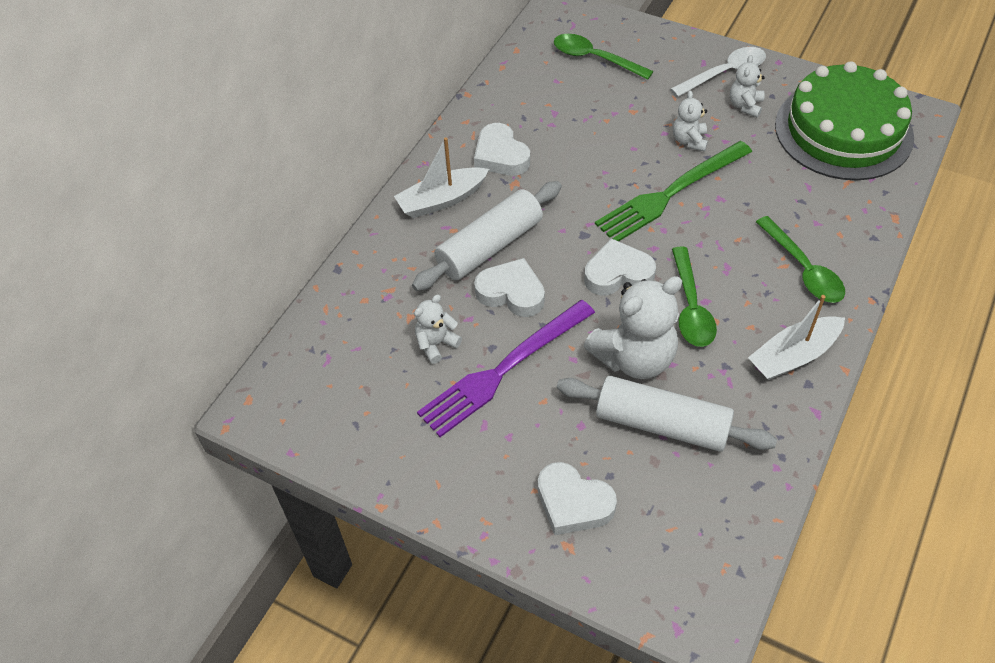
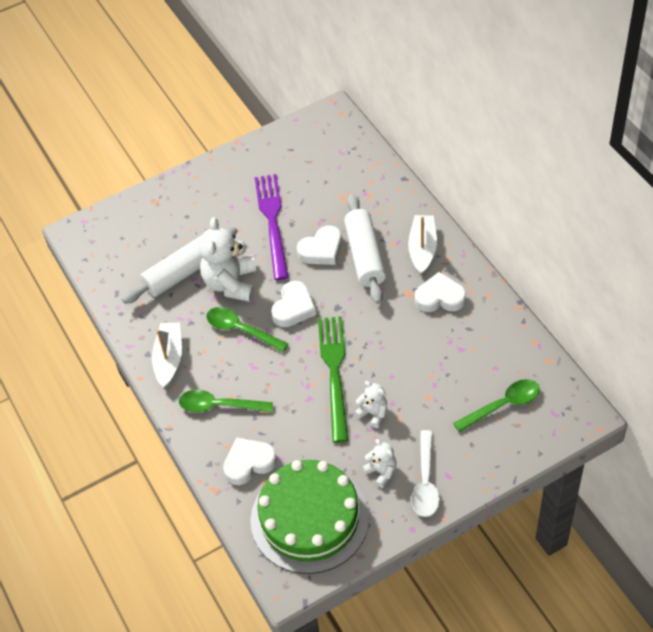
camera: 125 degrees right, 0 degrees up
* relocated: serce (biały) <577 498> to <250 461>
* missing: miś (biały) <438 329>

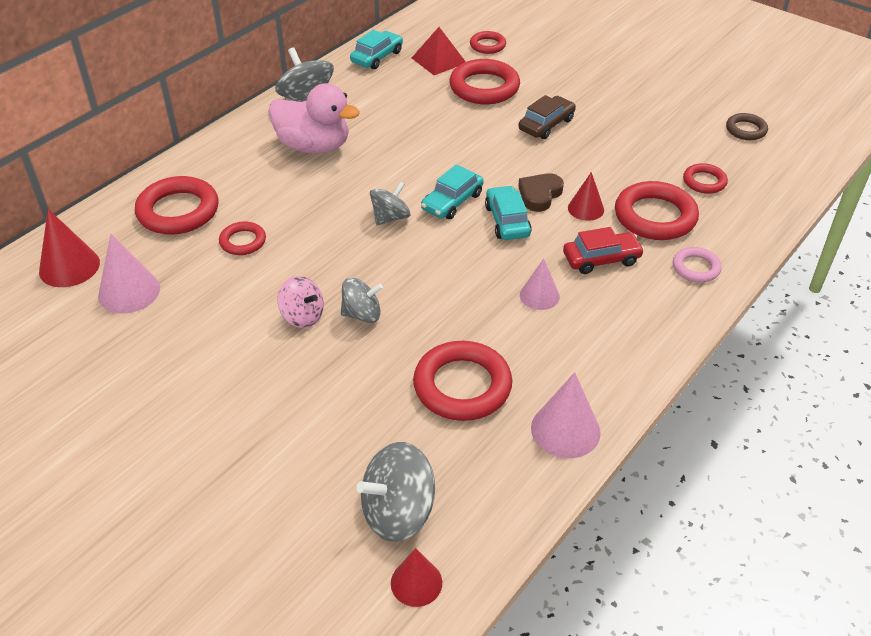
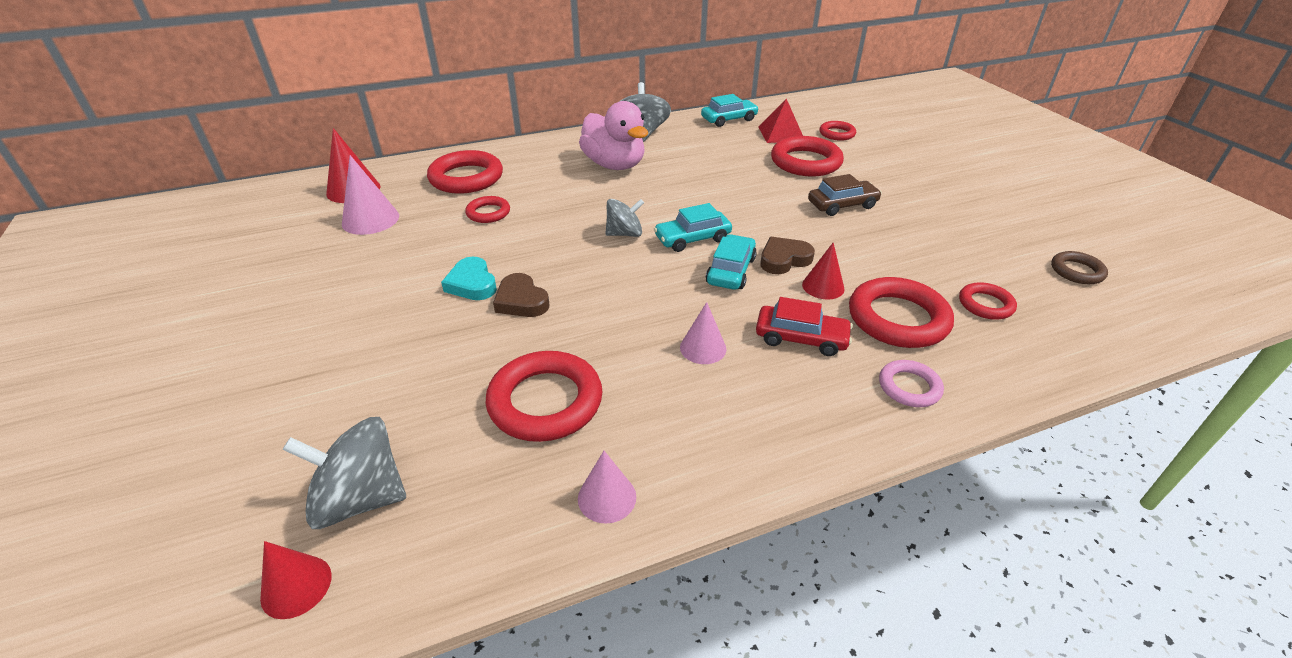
camera: 30 degrees right, 5 degrees down
* exchanged: bączek (różowy) <301 302> to serce (turkusowy) <469 278>
* exchanged: bączek (szary) <362 300> to serce (brązowy) <521 295>
* size: stożek (różowy) <566 415> = <607 487> x0.66

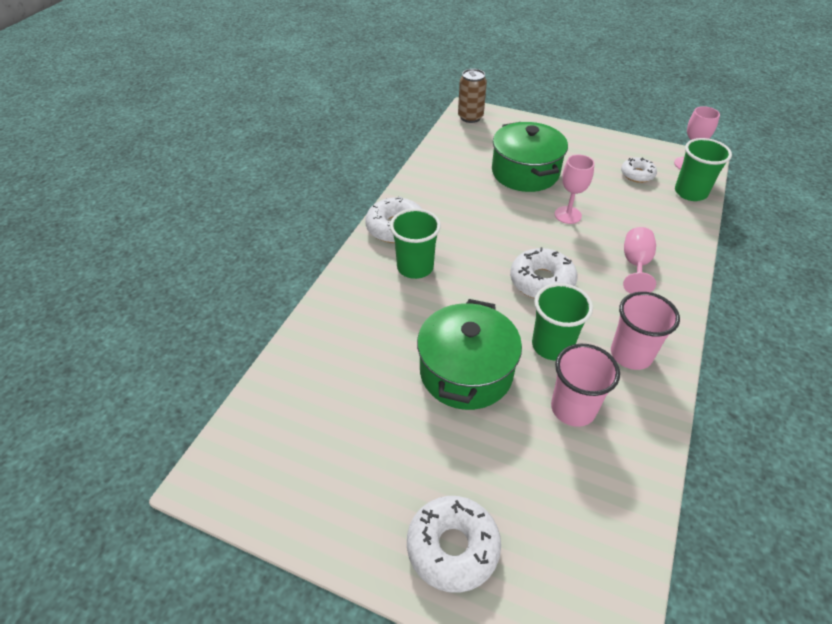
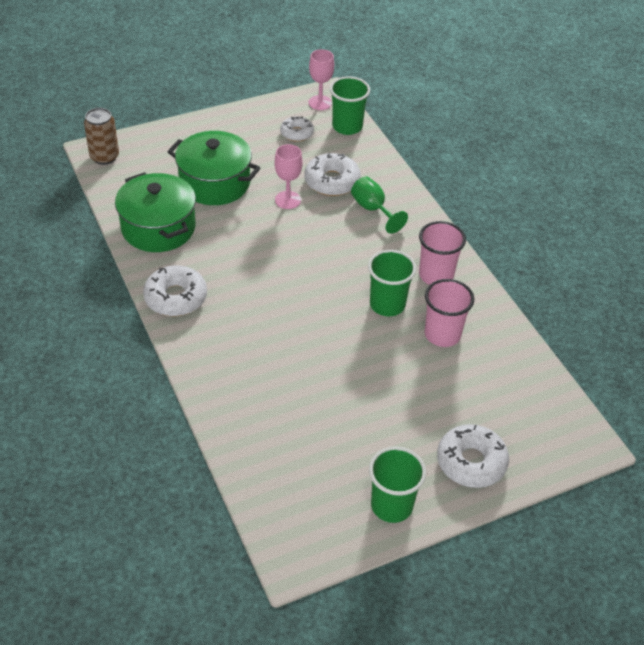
camera: 50 degrees left, 0 degrees up
* relocated: garnek (zielony) <469 354> to <155 212>
* relocated: donut (biały) <544 273> to <333 174>
* colour: kielich (różowy) <639 260> to kielich (zielony) <379 205>
* relocated: szklanka (zielony) <415 244> to <397 484>

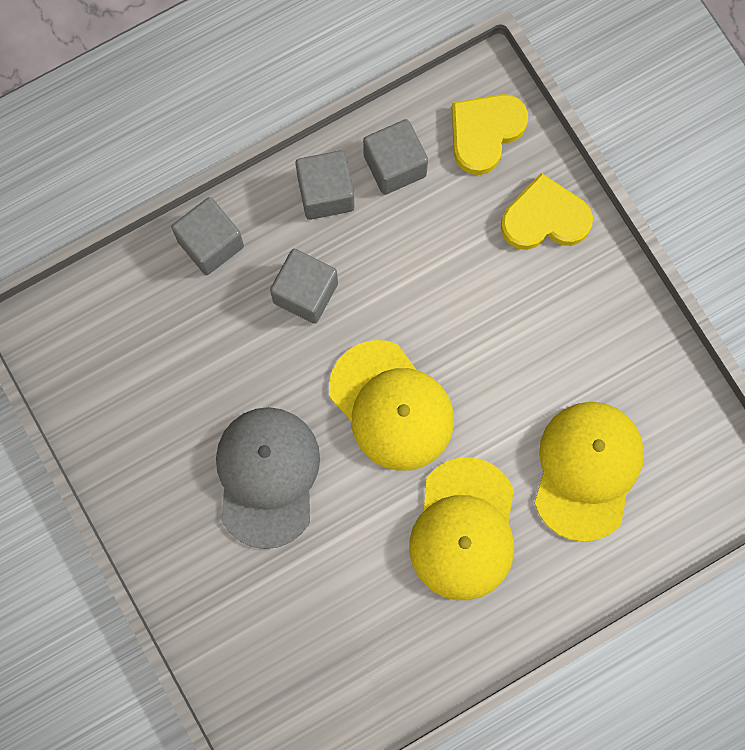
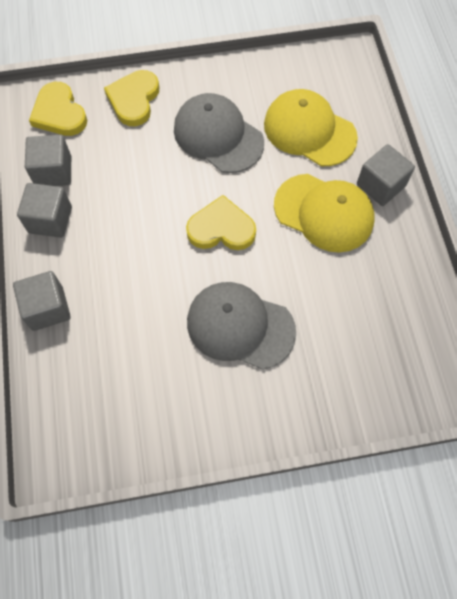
camera: 70 degrees left, 10 degrees down
* appeared: czapka (szary) <219 133>
* exchanged: czapka (żółty) <391 405> to serce (żółty) <221 222>
* relocated: sześcian (szary) <304 286> to <386 175>

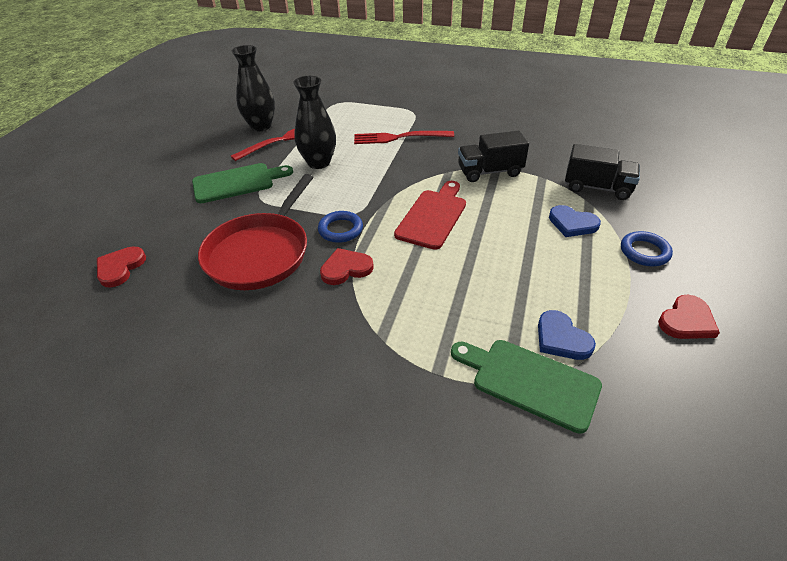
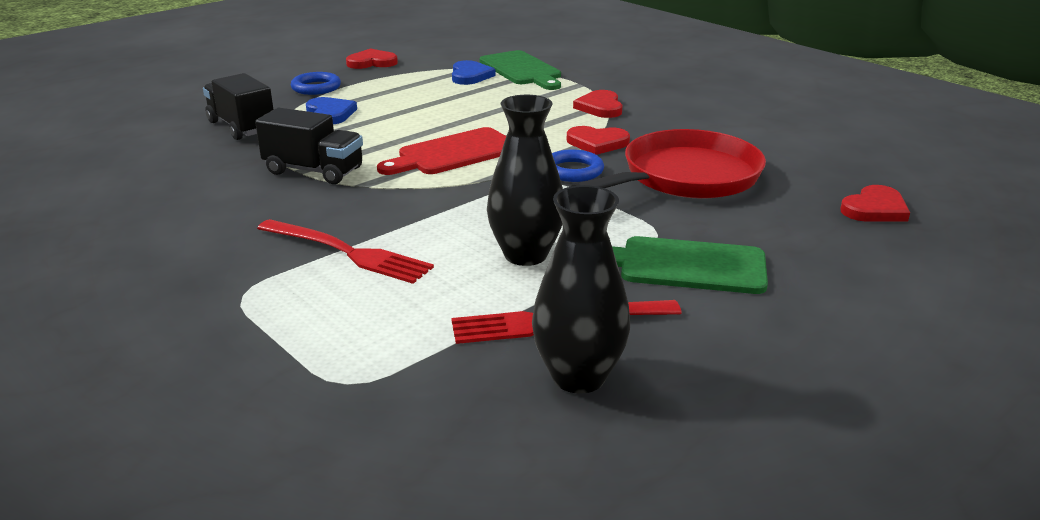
camera: 150 degrees left, 15 degrees down
* appeared: serce (czerwony) <598 104>

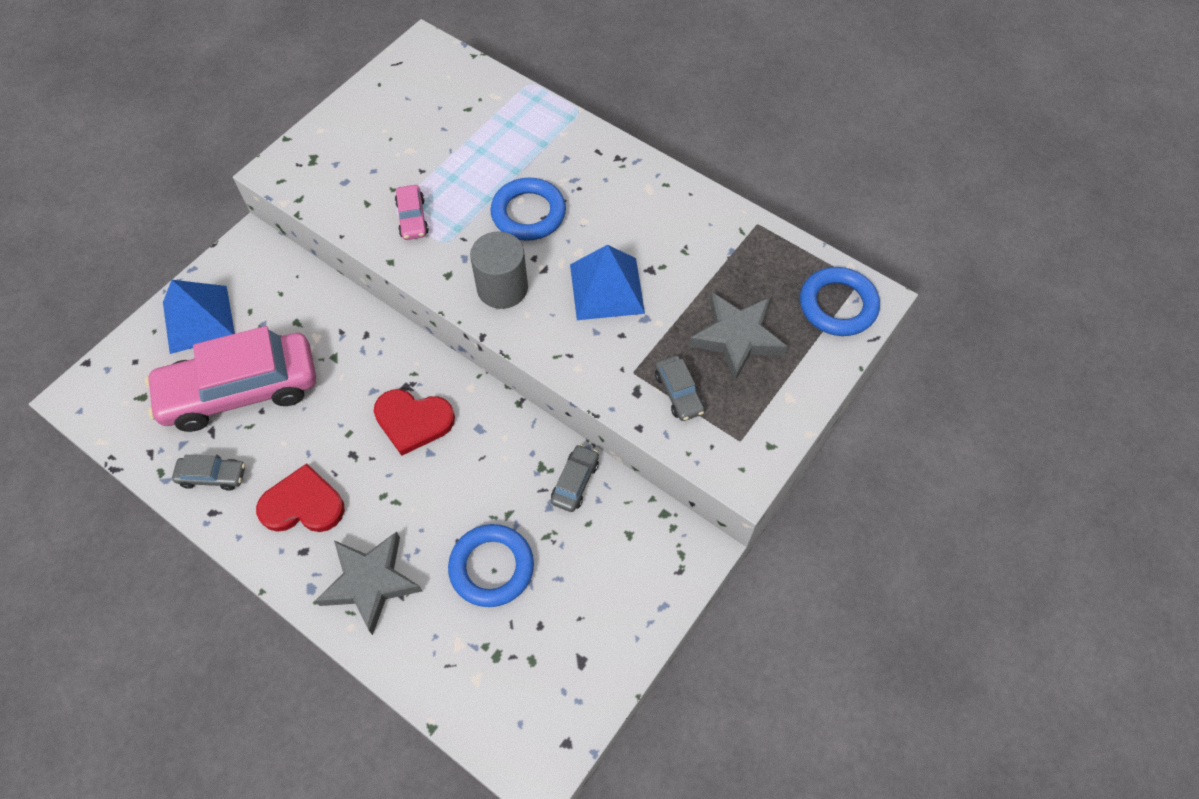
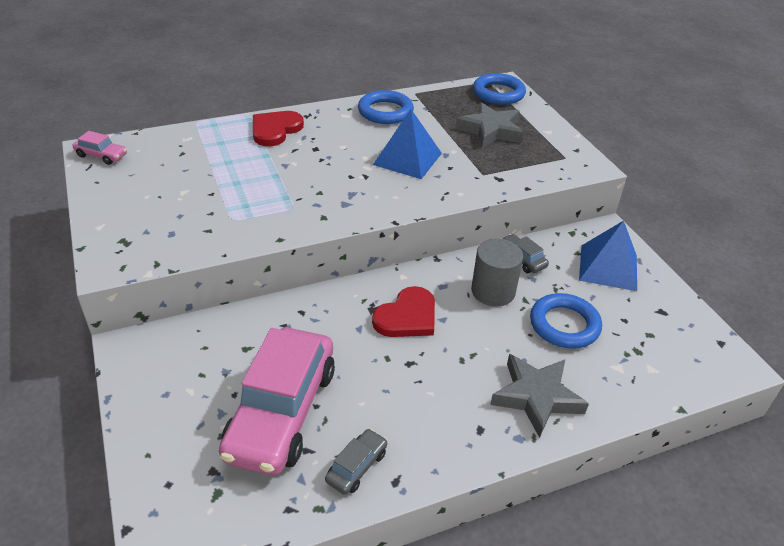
camera: 60 degrees left, 20 degrees down
* relocated: samochód (różowy) <412 212> to <100 148>
* relocated: serce (czerwony) <300 497> to <278 128>
* relocated: pierścień (niebieski) <528 209> to <386 107>
* relocated: walec (szary) <499 270> to <497 272>
* relocated: piramida (niebieski) <199 317> to <608 256>
* missing: samochód (szary) <679 388>

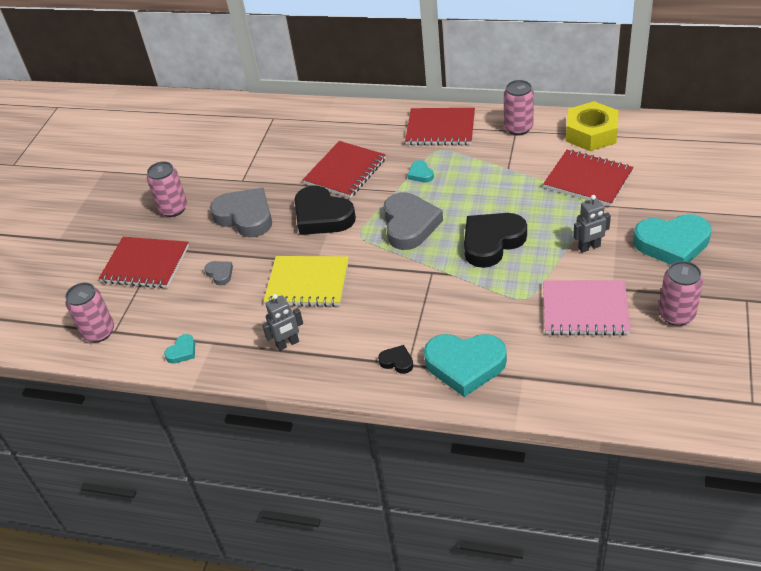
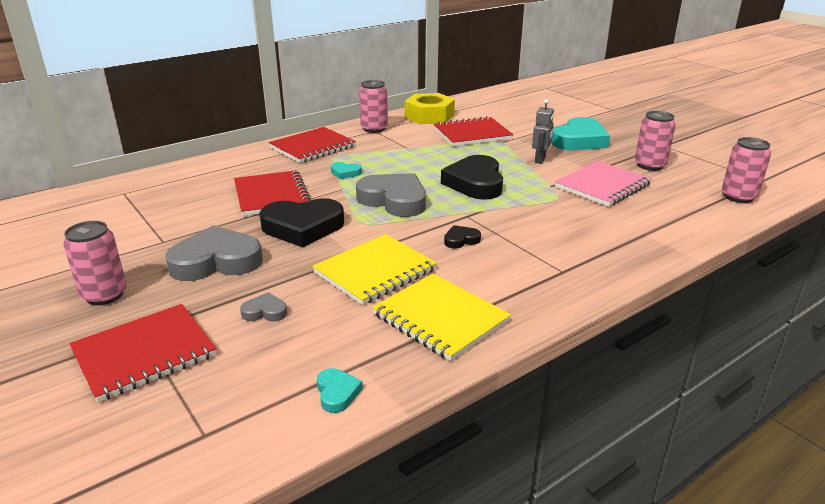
camera: 55 degrees left, 15 degrees down
* exchanged: robot (szary) <282 322> to zeszyt (żółty) <441 317>
* relocated: serce (czarny) <395 359> to <462 237>
* relocated: puszka (różowy) <89 312> to <746 170>
* missing: serce (turkusowy) <465 365>

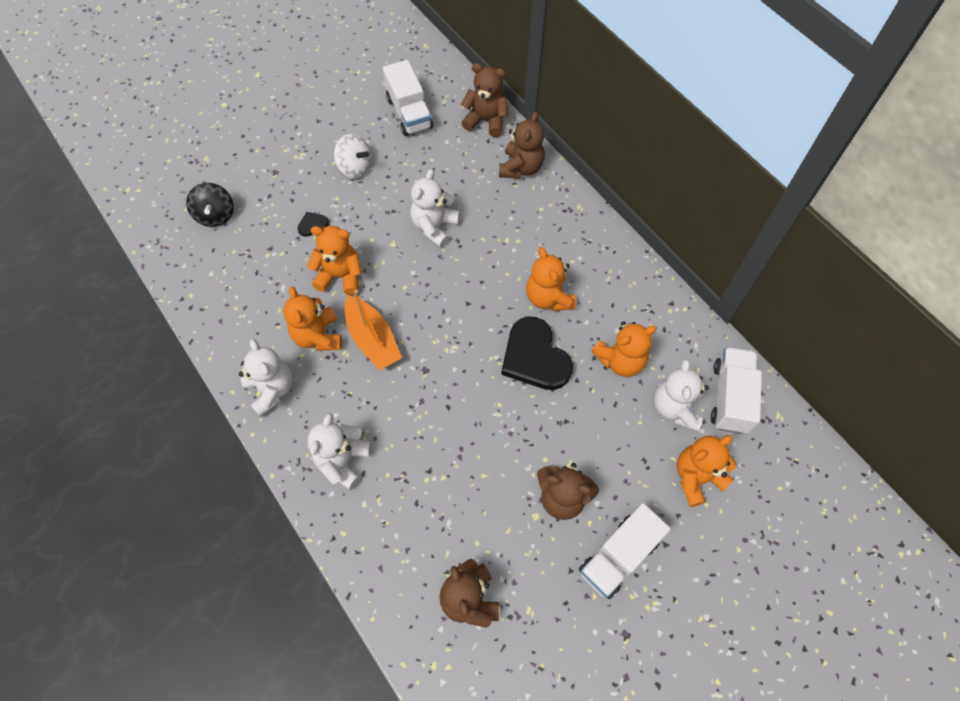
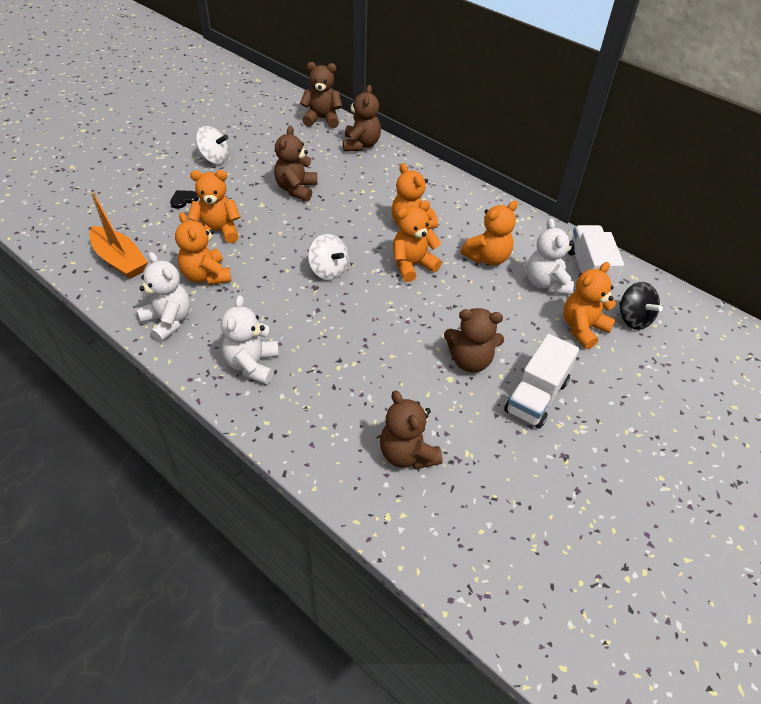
camera: 15 degrees left, 15 degrees down
* relocated: łódka (pomarańczowy) <373 330> to <118 235>
* colour: miś (biały) <435 208> to miś (brązowy) <295 163>
* appeared: bączek (biały) <328 257>
* exchanged: serce (czarny) <537 353> to miś (pomarańczowy) <417 241>
* relocated: bączek (czarny) <210 205> to <641 306>
* missing: ciężarówka (biały) <408 98>

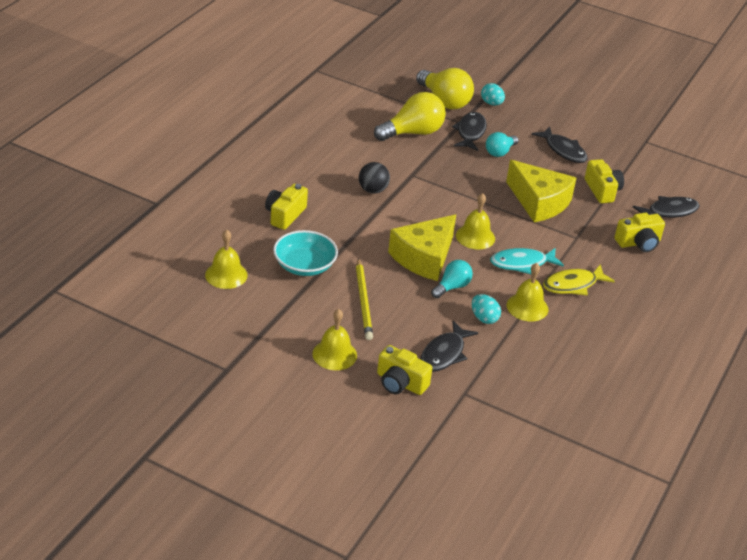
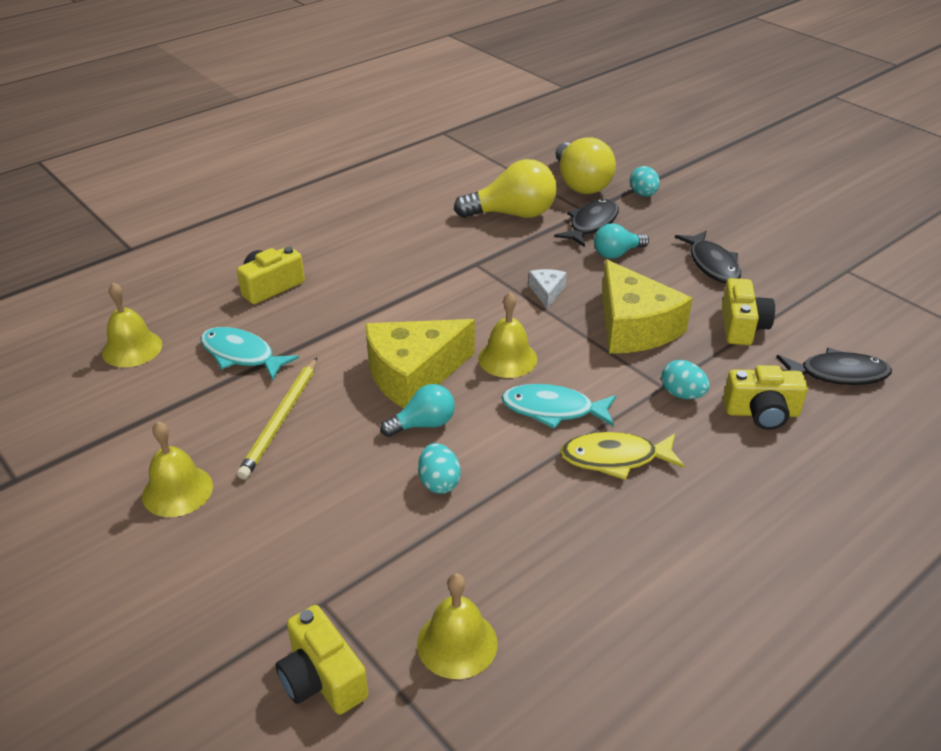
camera: 25 degrees right, 0 degrees up
* exchanged: miska (turkusowy) <305 253> to ryba (turkusowy) <250 353>
* relocated: aparat fotograficzny (żółty) <404 370> to <322 660>
* relocated: dzwonek (żółty) <527 292> to <457 626>
* appeared: ser (biały) <548 289>
* appeared: jajko (turkusowy) <685 379>
* missing: piłka (czarny) <374 178>
* missing: ryba (czarny) <449 346>

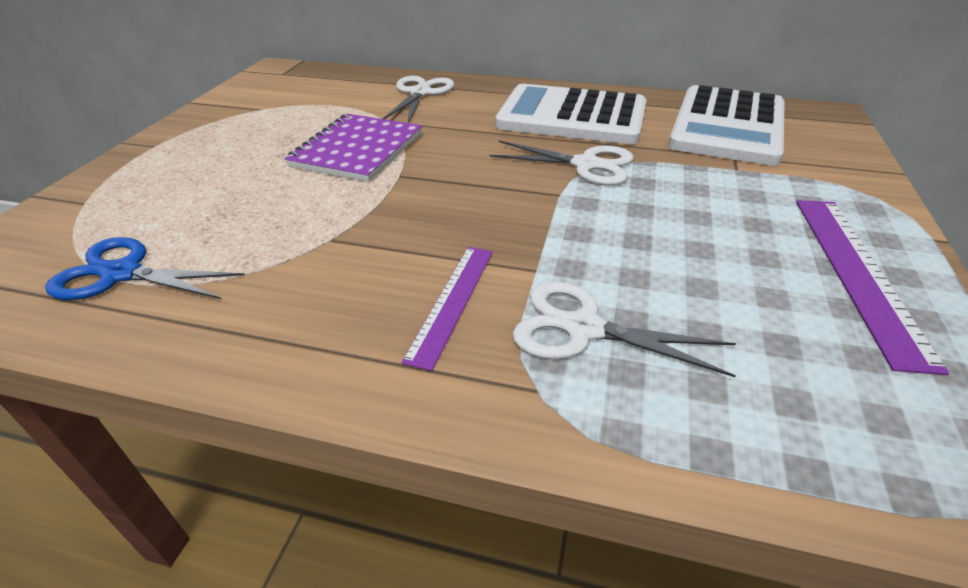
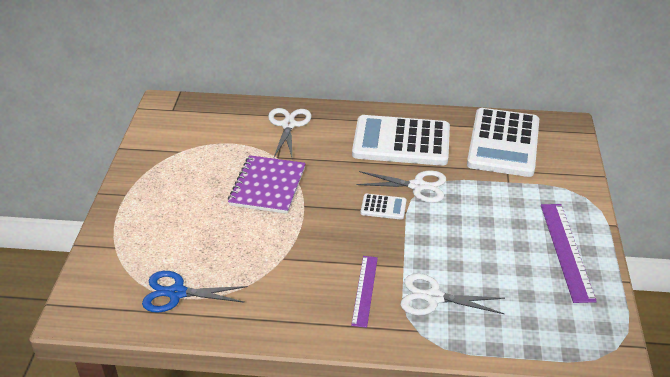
camera: 10 degrees left, 0 degrees up
* appeared: kalkulator (biały) <383 207>

